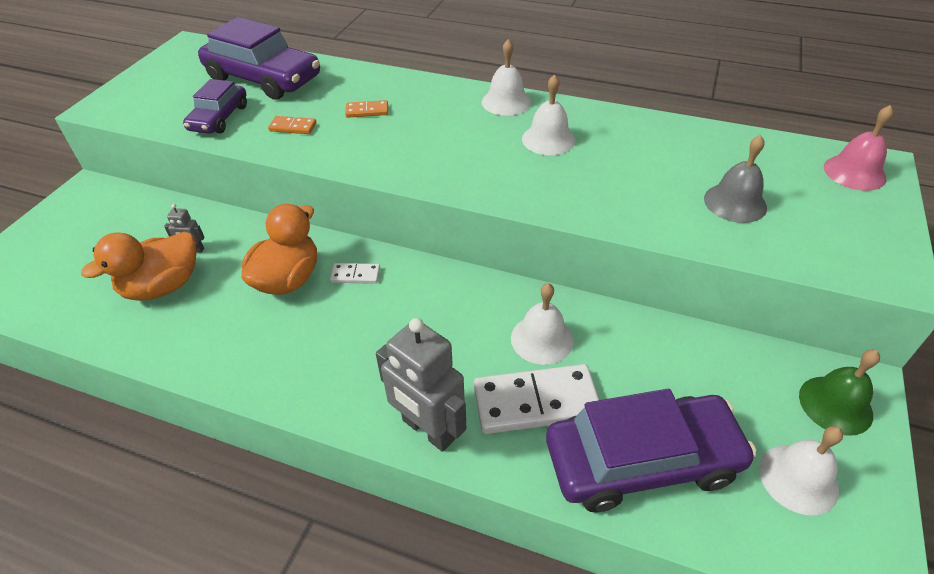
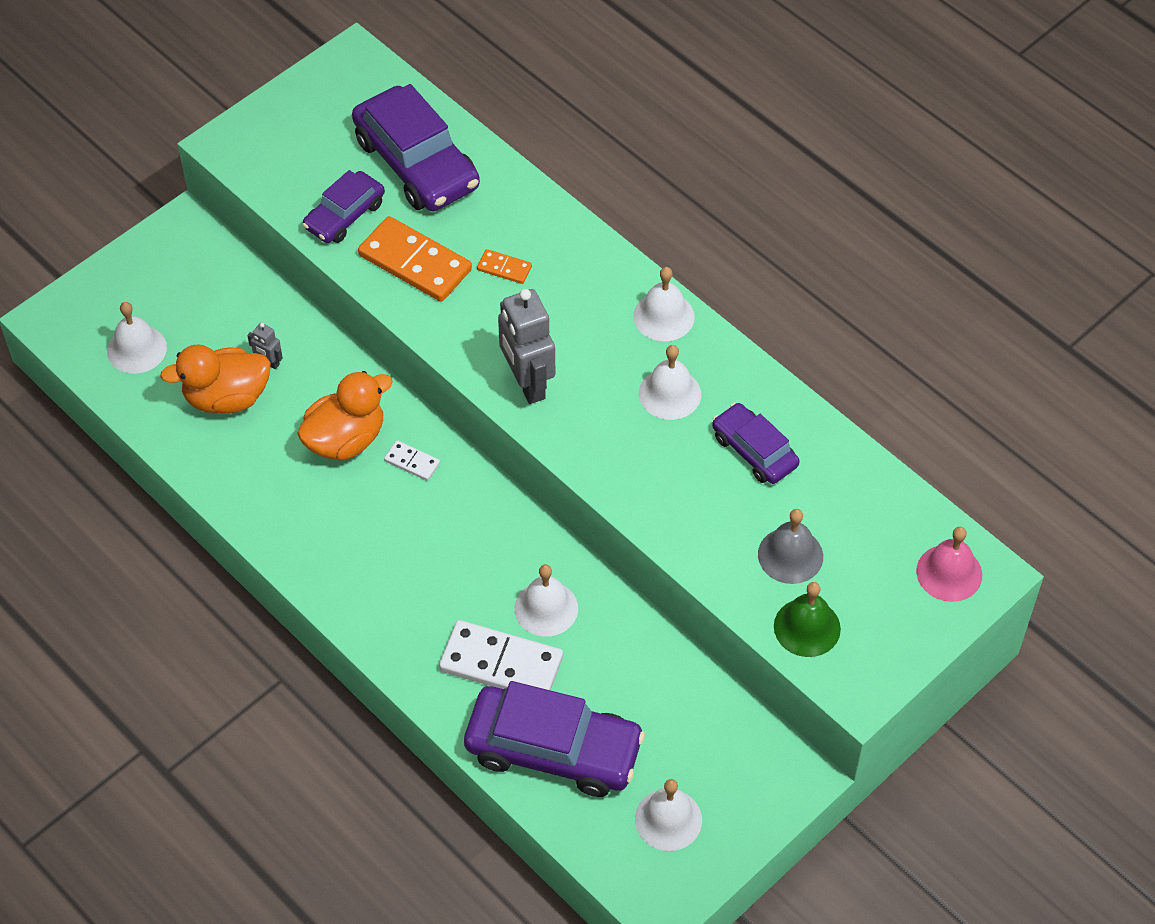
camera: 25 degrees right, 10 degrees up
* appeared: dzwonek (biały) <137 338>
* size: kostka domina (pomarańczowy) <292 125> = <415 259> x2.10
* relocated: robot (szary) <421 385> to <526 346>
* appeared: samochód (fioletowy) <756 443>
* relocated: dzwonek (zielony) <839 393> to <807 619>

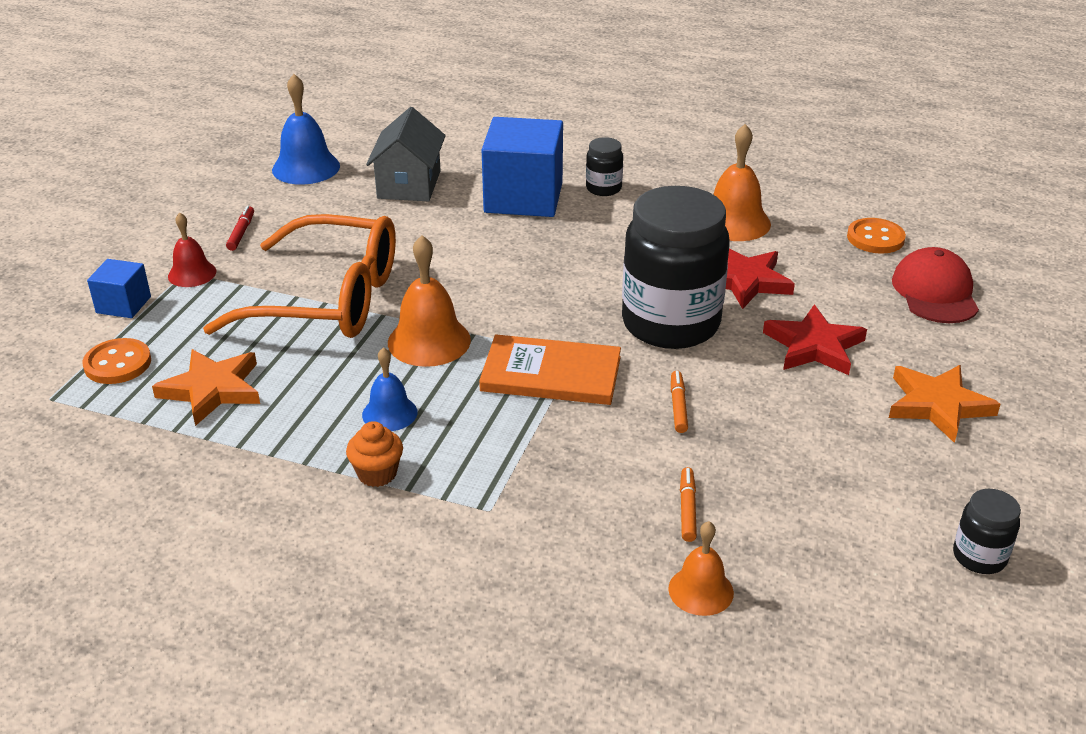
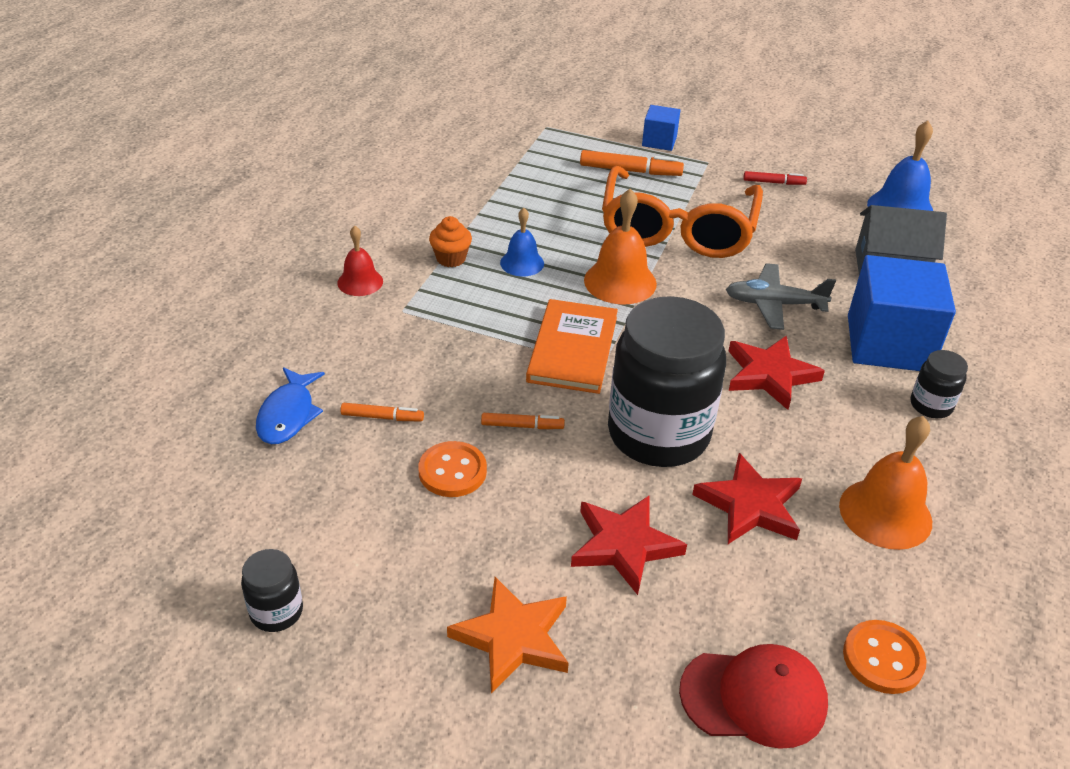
camera: 90 degrees right, 5 degrees up
* exchanged: dzwonek (pomarańczowy) <701 568> to ryba (niebieski) <290 405>
* relocated: dzwonek (czerwony) <192 249> to <360 261>
* relocated: guzik (pomarańczowy) <116 361> to <452 469>
* appeared: flamaster (pomarańczowy) <632 163>
* appeared: samolot (szary) <781 296>
* appeared: gwiazda (czerwony) <776 373>
* missing: gwiazda (pomarańczowy) <206 387>

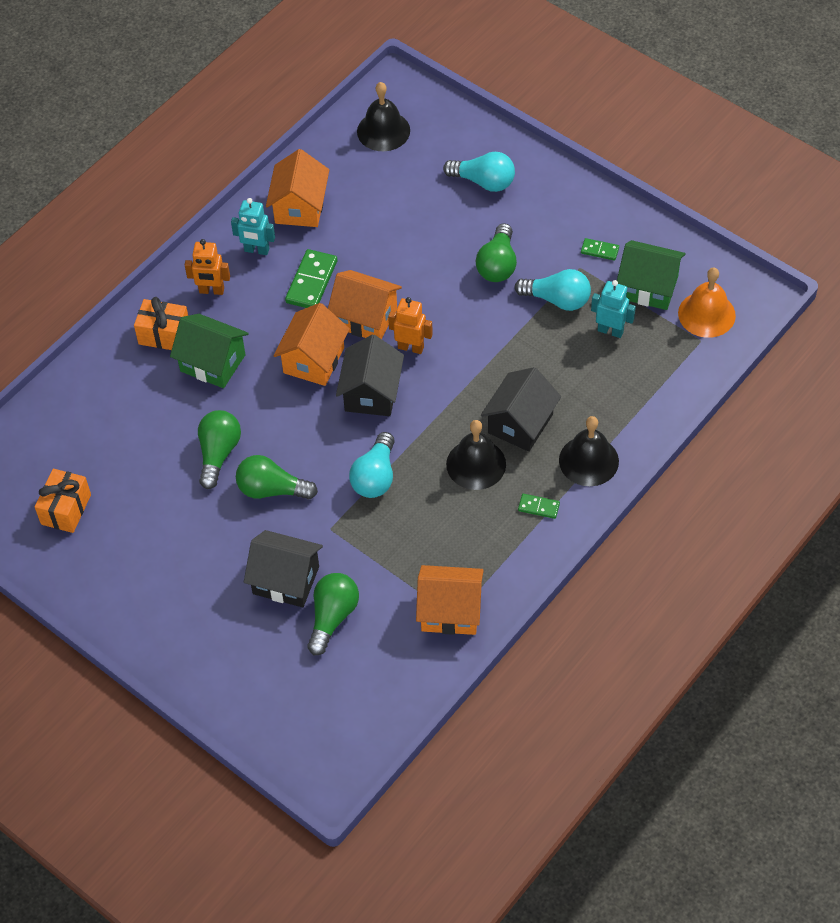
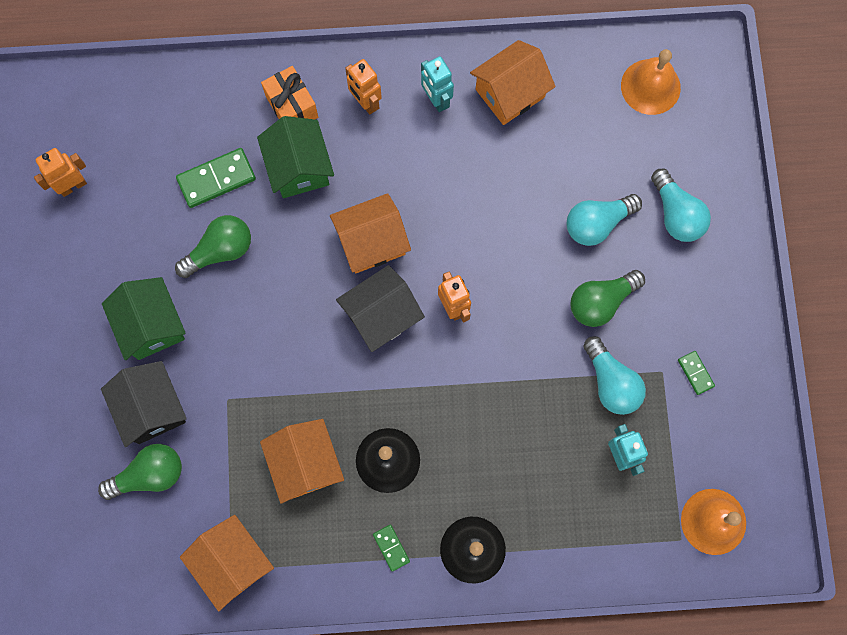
camera: 45 degrees right, 20 degrees up
* exchanged: prezent (pomarańczowy) <63 501> to robot (pomarańczowy) <60 172>
* relocated: domek (zielony) <651 275> to <144 318>
* relocated: kostka domina (zielony) <311 278> to <216 178>
* relocated: domek (pomarańczowy) <365 304> to <302 461>
* relocated: żarówka (turkusowy) <372 465> to <604 220>
* colour: dzwonek (czarny) <383 116> to dzwonek (pomarańczowy) <651 82>
* missing: żarówka (zielony) <277 477>
* missing: domek (czarny) <521 409>

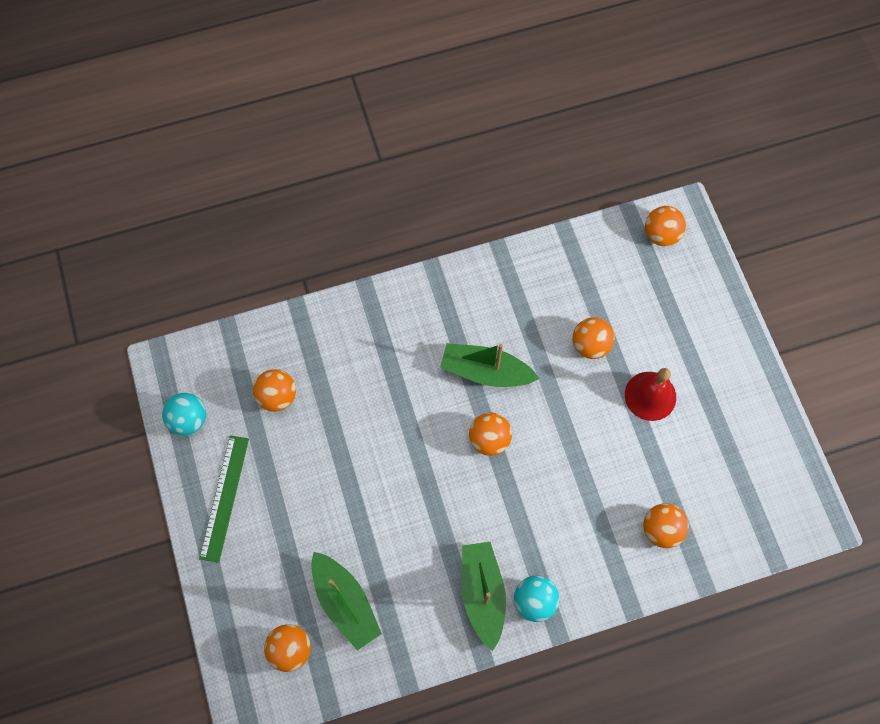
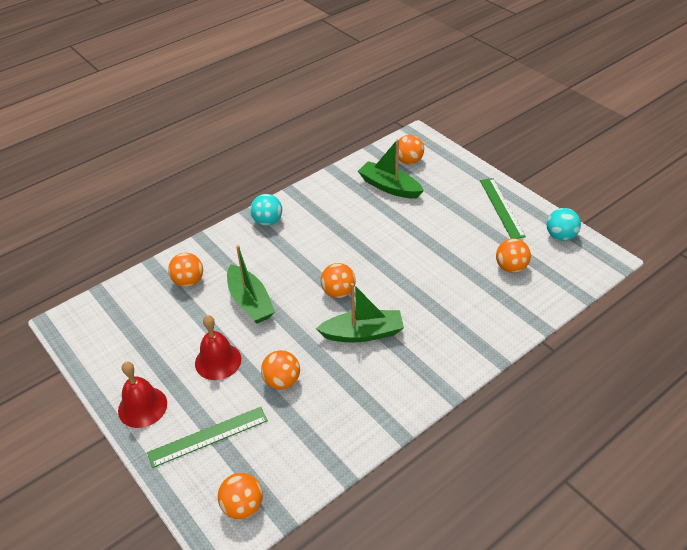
camera: 160 degrees right, 25 degrees down
* appeared: dzwonek (czerwony) <142 394>
* appeared: linijka (zielony) <207 437>
* relocated: łódka (zielony) <484 596> to <251 284>

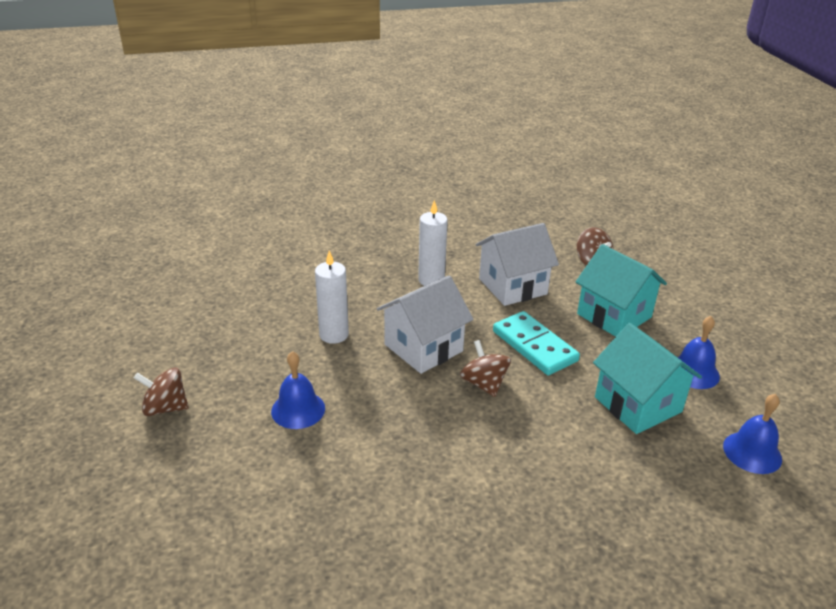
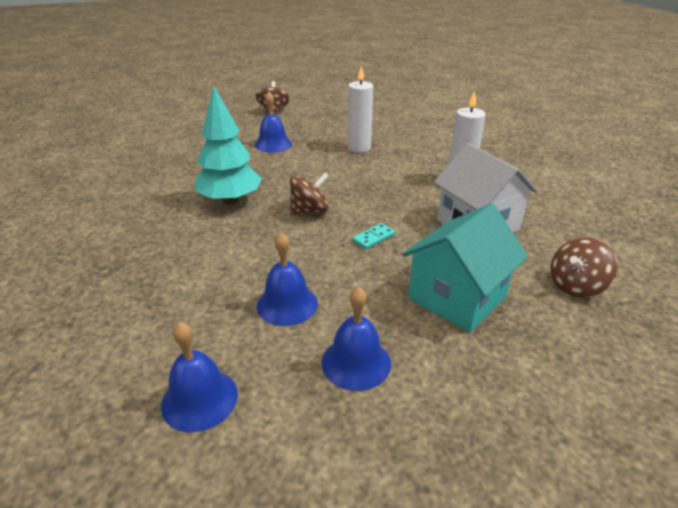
camera: 85 degrees right, 0 degrees up
* appeared: drzewko (turkusowy) <228 145>
* exchanged: domek (turkusowy) <647 378> to dzwonek (niebieski) <287 279>
* size: kostka domina (turkusowy) <536 343> = <373 236> x0.46
* missing: domek (biały) <425 324>

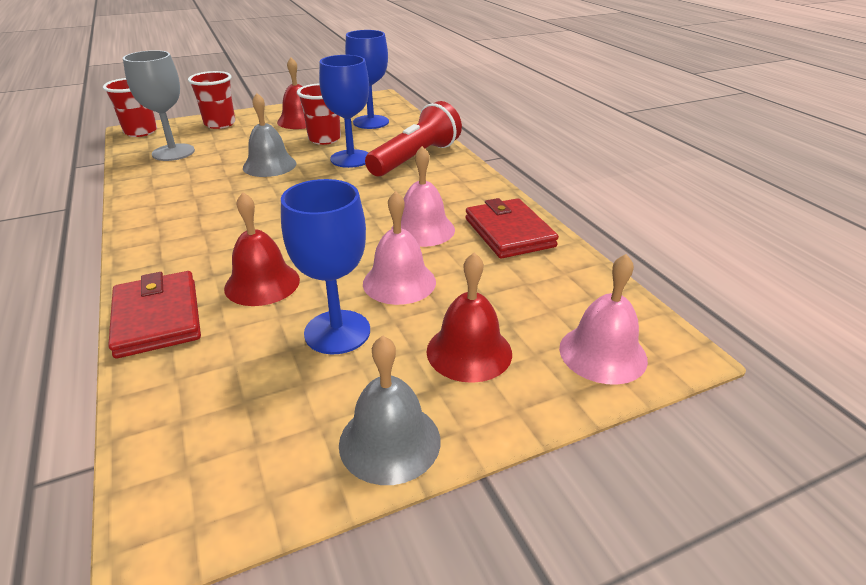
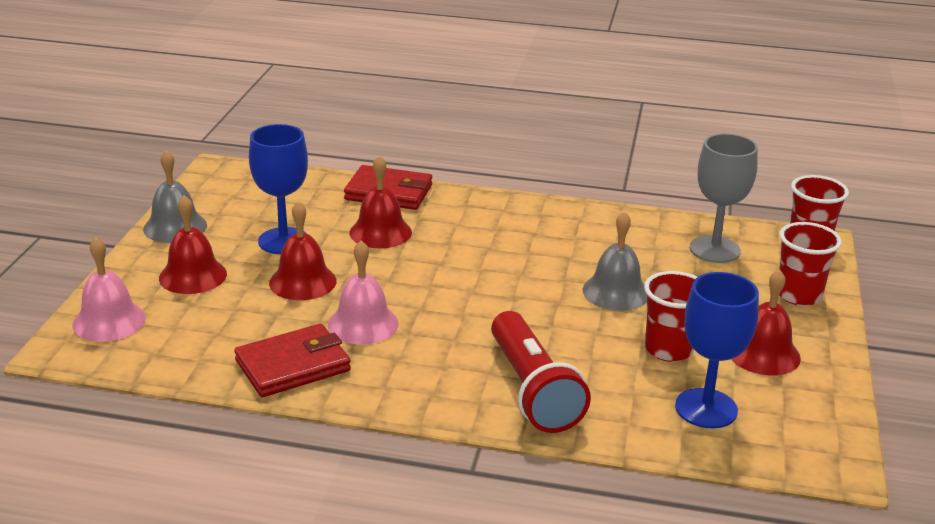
camera: 125 degrees right, 5 degrees down
* spun: portfel (czerwony) <512 228> = <292 360> 45 degrees counterclockwise
* colour: dzwonek (różowy) <399 248> to dzwonek (czerwony) <303 250>
* missing: kielich (niebieski) <344 111>

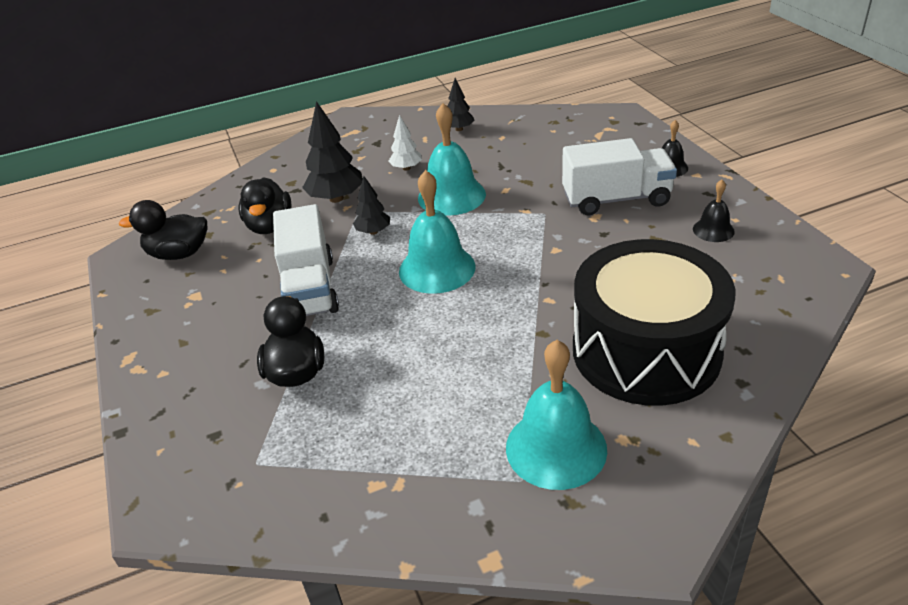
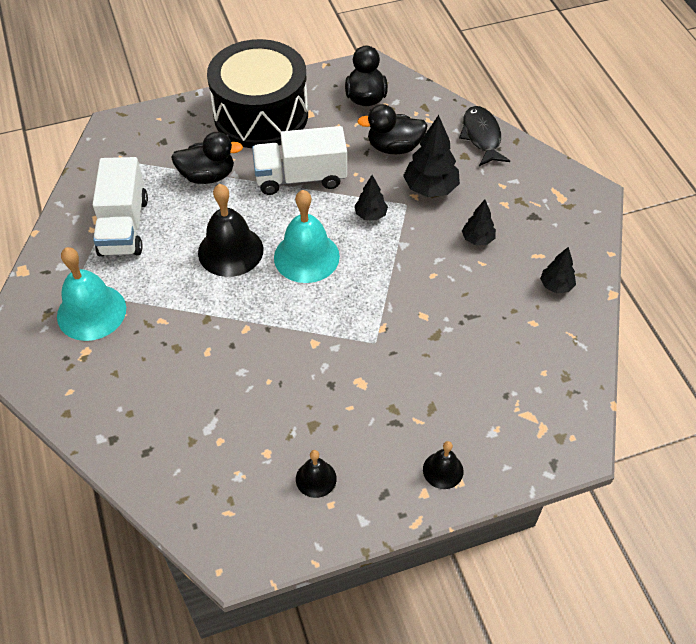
camera: 90 degrees right, 15 degrees up
* relocated: ciężarówka (biały) <619 176> to <120 207>
* appeared: dzwonek (czarny) <230 230>
* relocated: bęben (czarny) <654 322> to <257 93>
* appeared: ryba (czarny) <484 136>
* colour: drzewko (biały) <405 143> to drzewko (czarny) <479 222>
* missing: dzwonek (turkusowy) <452 159>

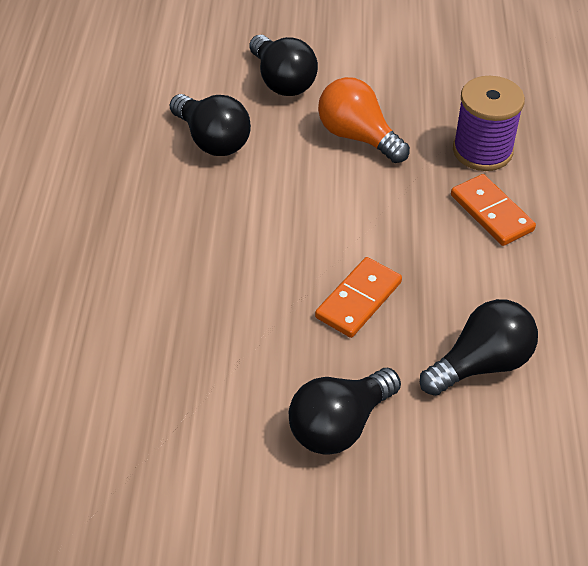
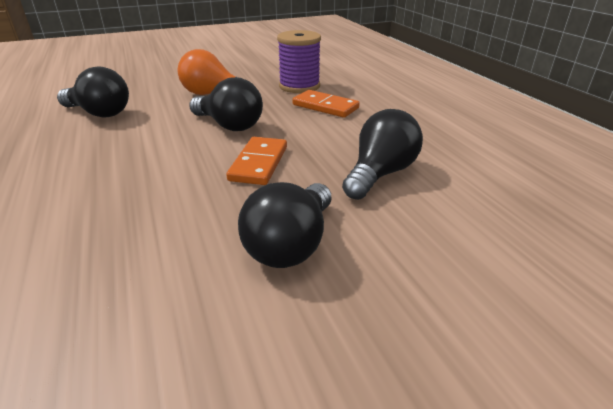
camera: 25 degrees left, 15 degrees down
* relocated: żarówka (czarny) <283 65> to <226 104>

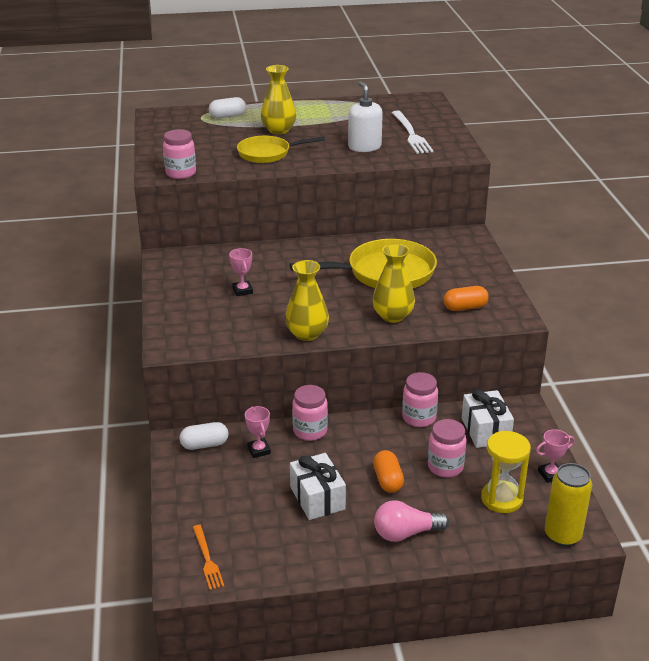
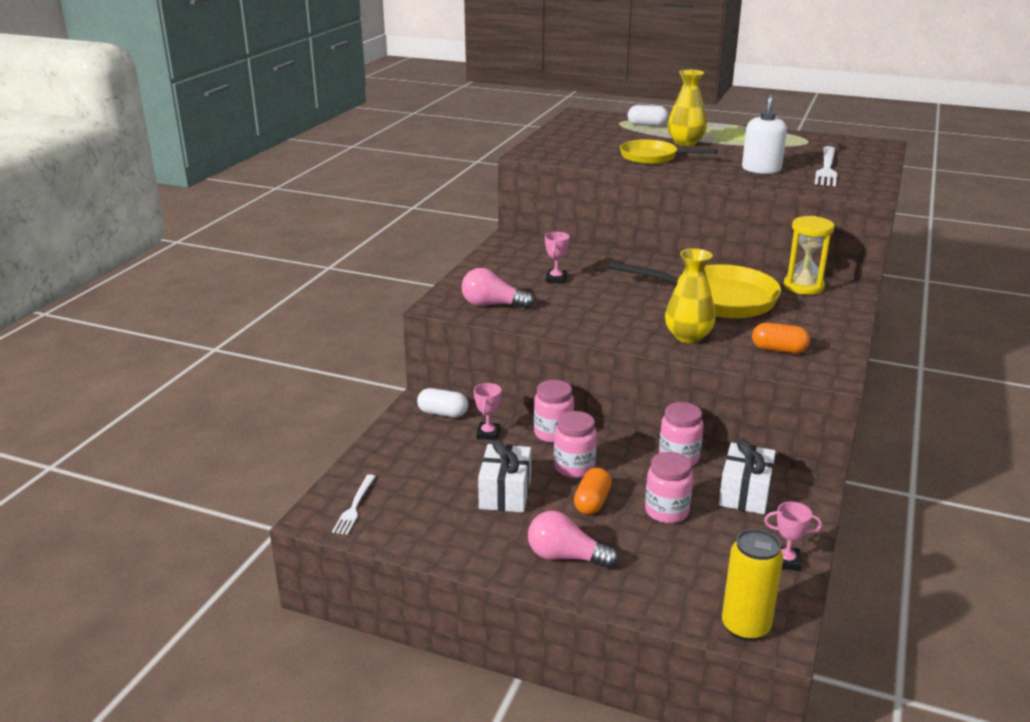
camera: 30 degrees right, 5 degrees down
* colour: widelec (pomarańczowy) <208 557> to widelec (biały) <354 504>
* appeared: żarówka (różowy) <497 288>
* relocated: słoik (różowy) <179 154> to <575 444>
* relocated: klepsydra (żółty) <506 472> to <809 255>
* missing: wazon (żółty) <307 300>

